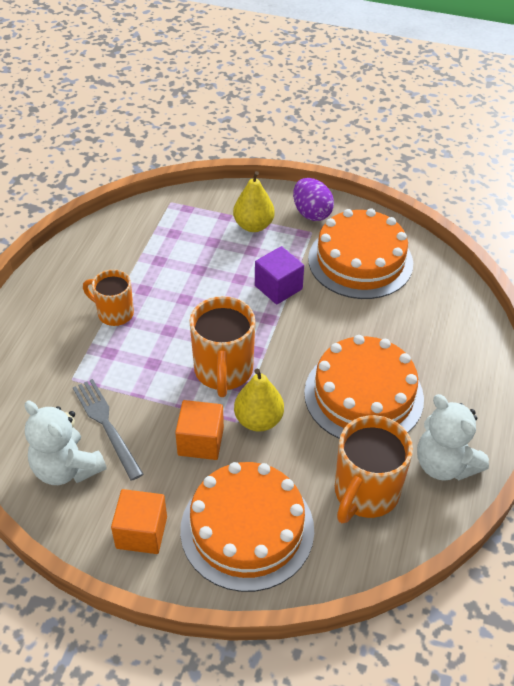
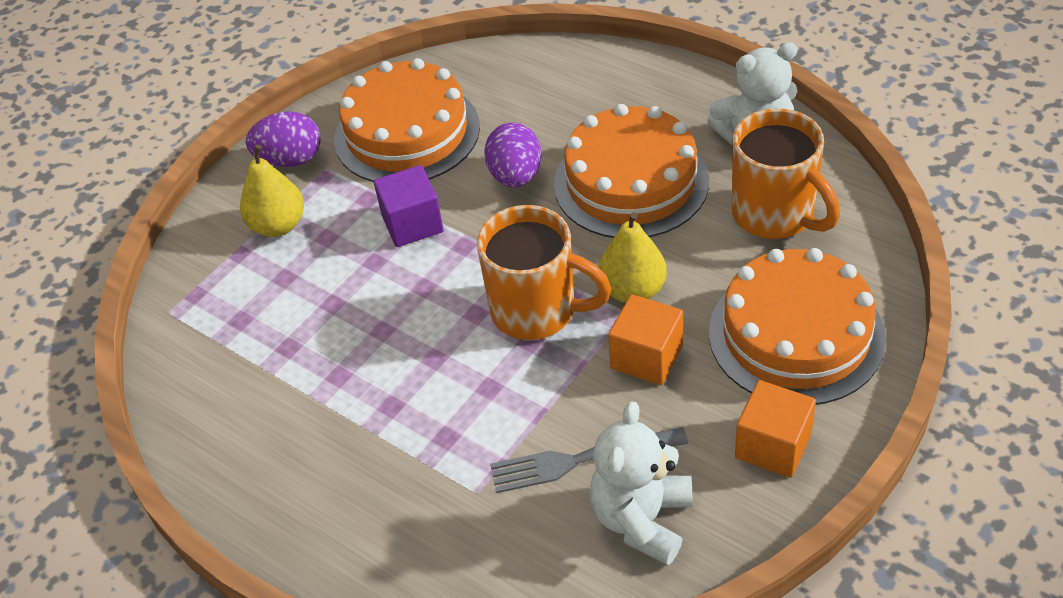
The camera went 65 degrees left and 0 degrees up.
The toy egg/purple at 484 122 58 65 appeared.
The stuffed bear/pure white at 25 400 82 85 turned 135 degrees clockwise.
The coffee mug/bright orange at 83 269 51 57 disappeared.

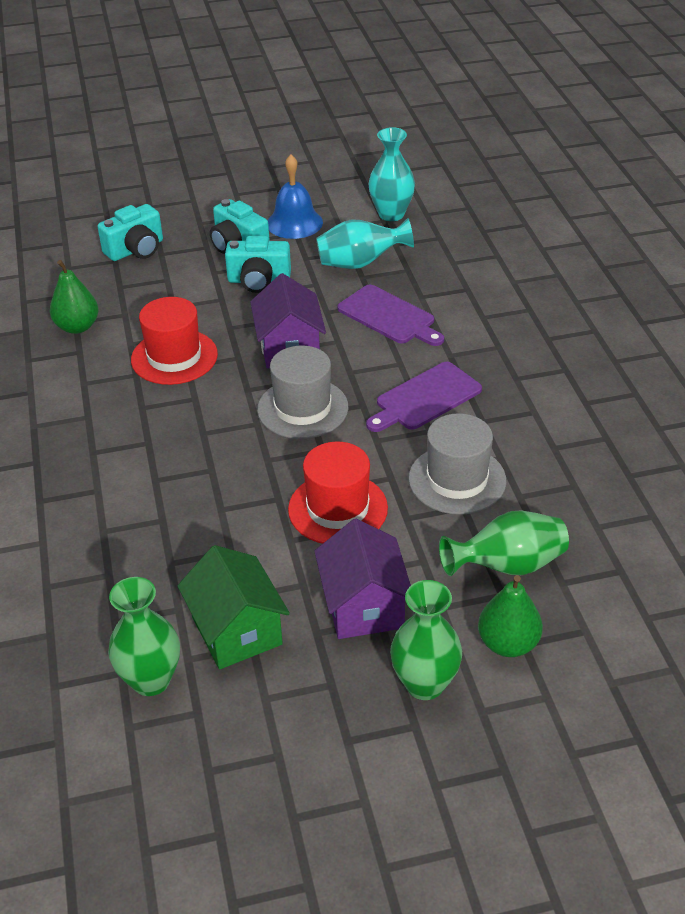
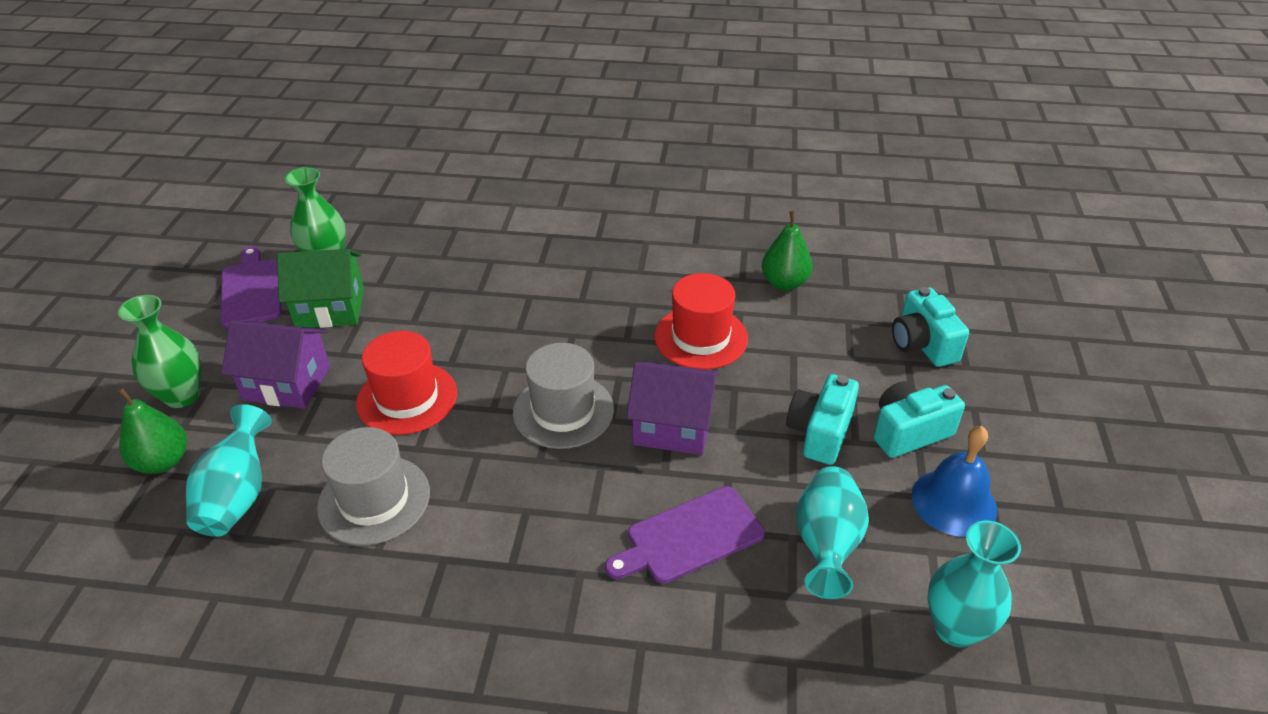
The camera went 110 degrees right and 0 degrees up.
The flower vase/leaf-green at 439 510 130 66 became the flower vase/turquoise at 186 404 86 133.
The cutting board/purple moved from 366 362 116 70 to 220 246 62 82.

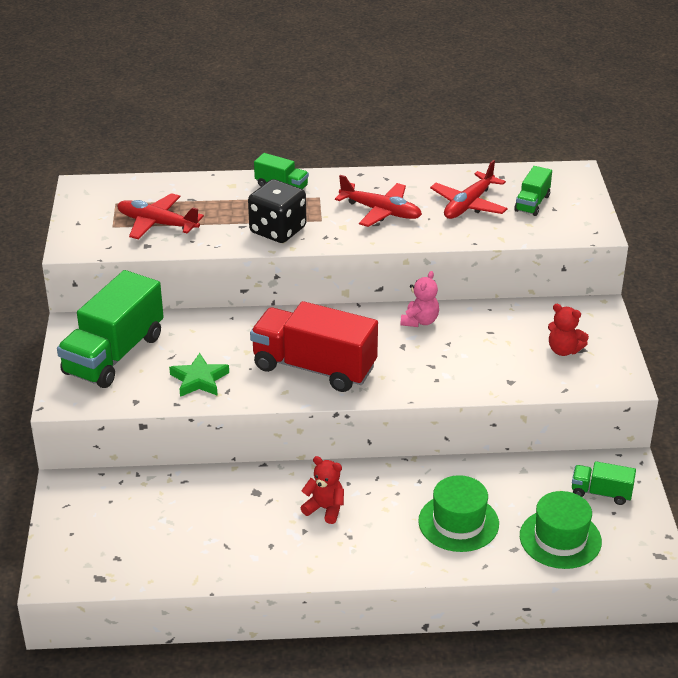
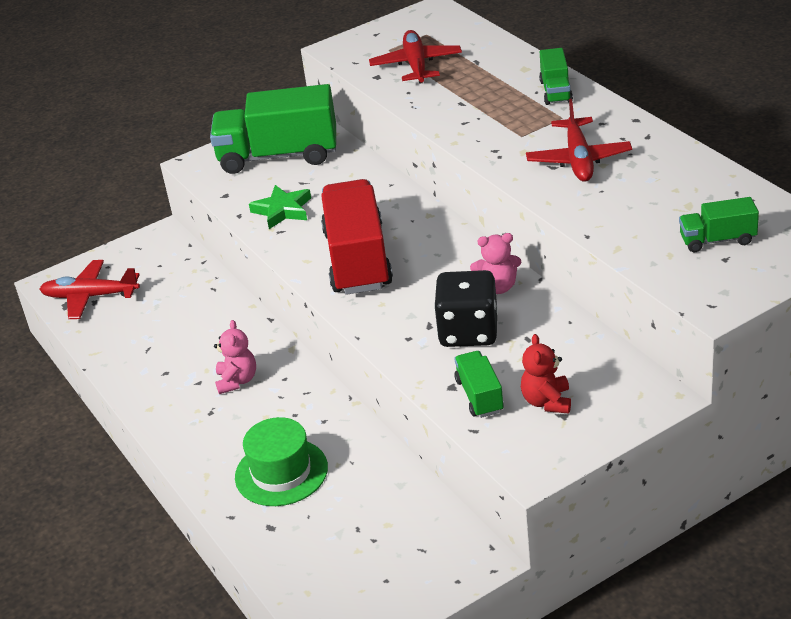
The camera went 65 degrees right and 0 degrees up.
The aeroplane/crimson moved from 430 160 78 59 to 40 260 100 59.
The stuffed bear/crimson at 301 456 43 68 became the stuffed bear/rosy at 214 320 42 74.
The game die/black moved from 248 179 58 64 to 434 270 64 77.
The truck/leaf-green moved from 572 461 64 44 to 454 351 50 67.
The tall hat/leaf-green at 520 491 82 78 disappeared.

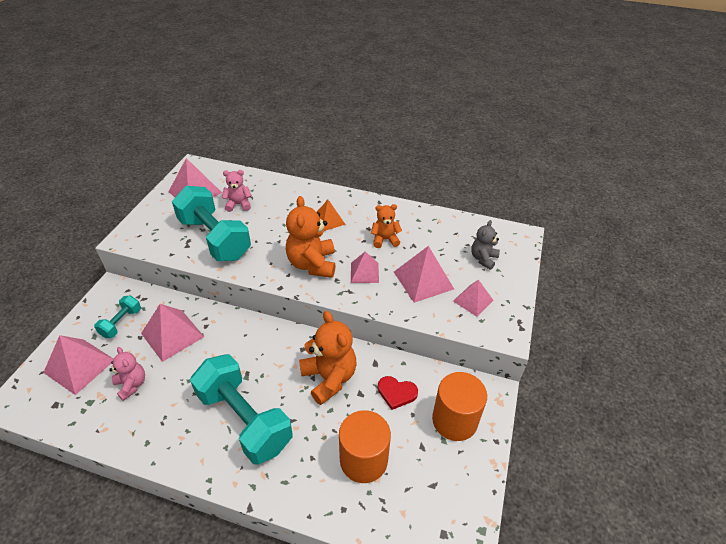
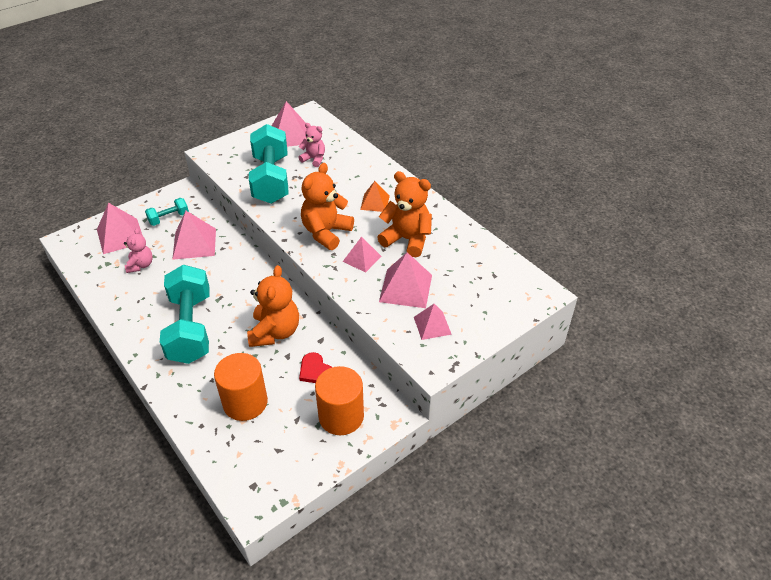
The camera went 35 degrees right and 0 degrees up.
The stuffed bear/bright orange at 371 204 31 44 changed to 1.72 times the size.
The stuffed bear/ash-grey at 471 220 29 50 disappeared.

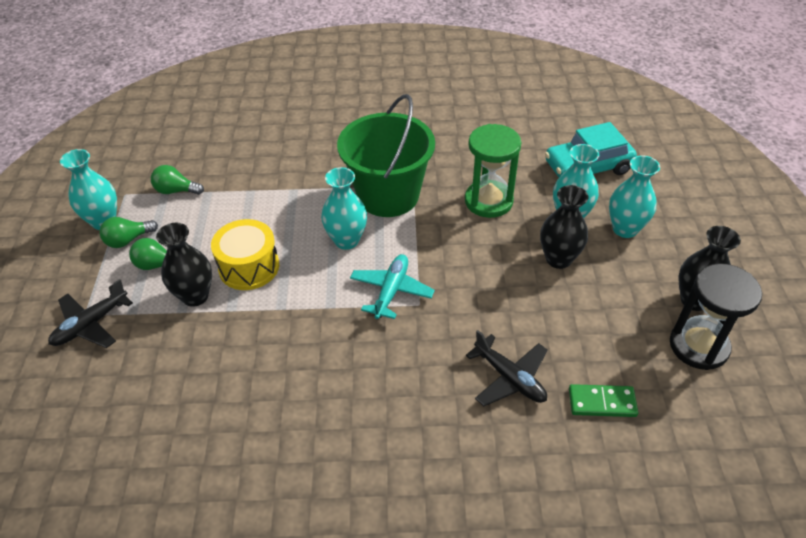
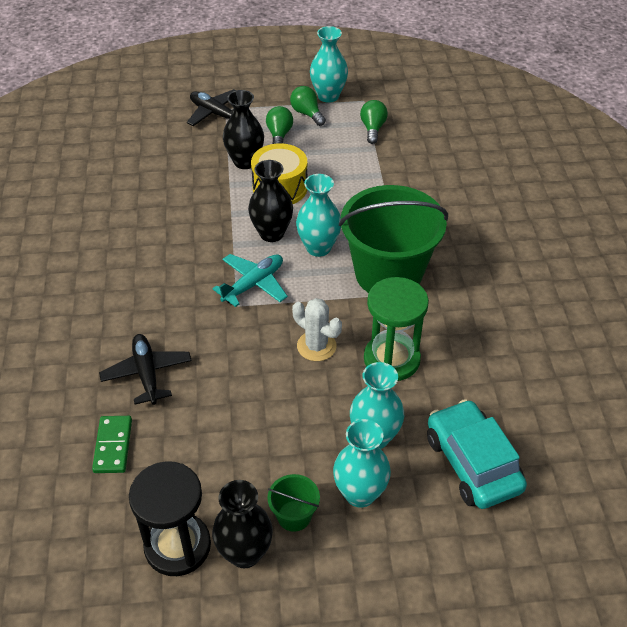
The camera went 85 degrees right and 0 degrees up.
The aeroplane/black at 466 330 82 76 turned 120 degrees clockwise.
The aeroplane/turquoise at 350 254 85 65 turned 60 degrees counterclockwise.
The flower vase/black moved from 540 185 48 84 to 248 160 45 82.
The pail/leaf-green at 267 474 53 58 appeared.
The saguaro cactus/pure white at 292 298 50 63 appeared.

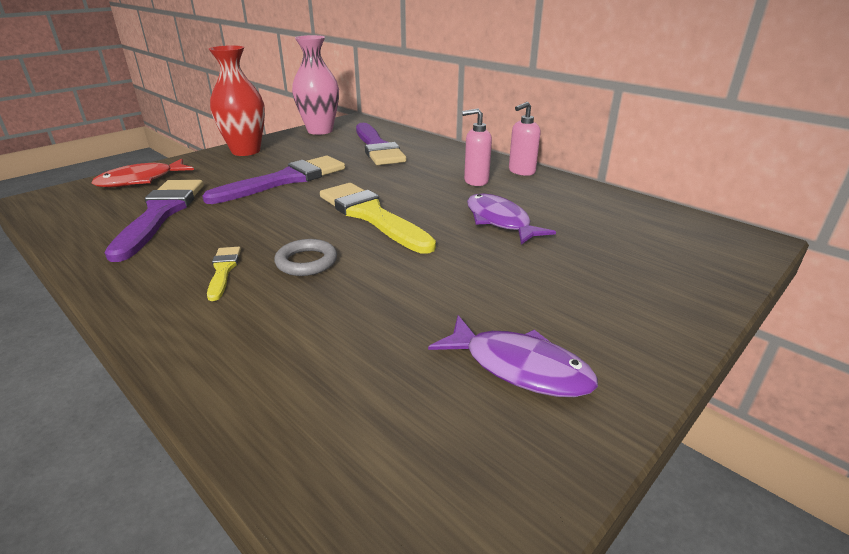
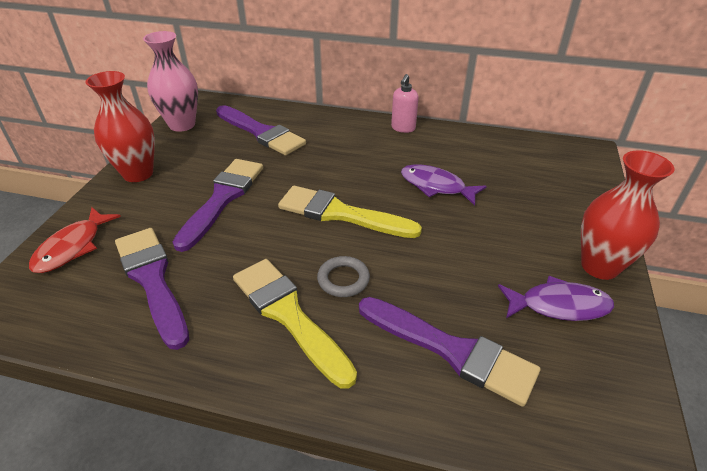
The camera went 30 degrees left and 10 degrees up.
The brush/golden at 207 247 34 54 changed to 2.13 times the size.
The brush/purple at 359 297 181 110 appeared.
The flower vase/crimson at 581 150 94 130 appeared.
The soap pump/rosy at 462 108 30 78 disappeared.

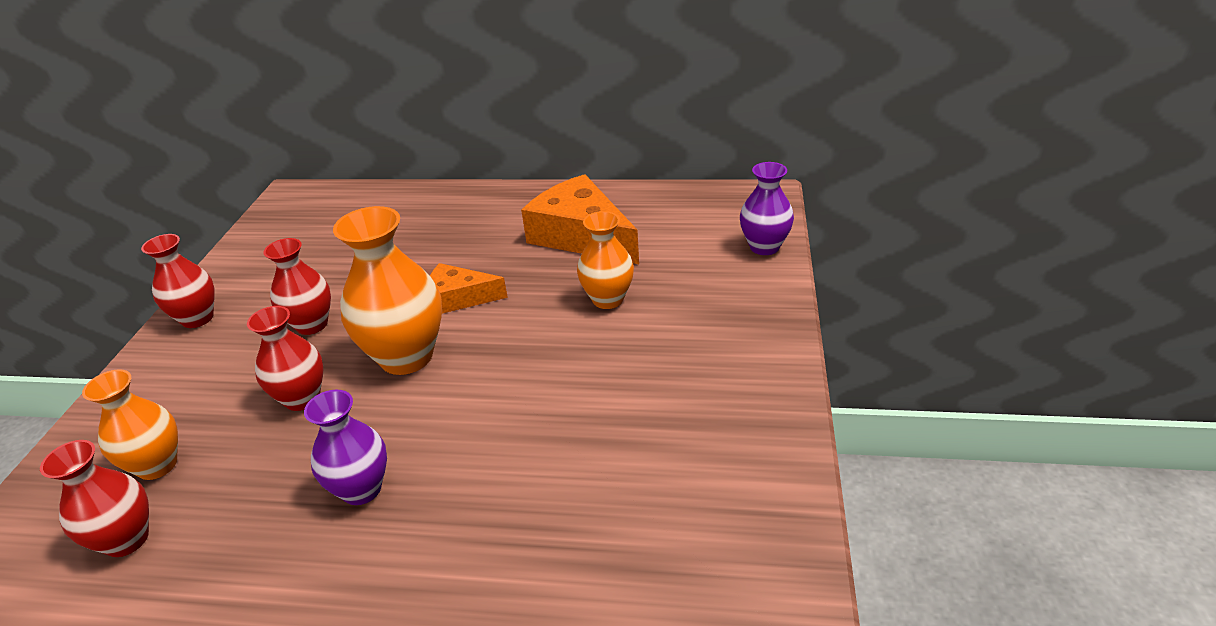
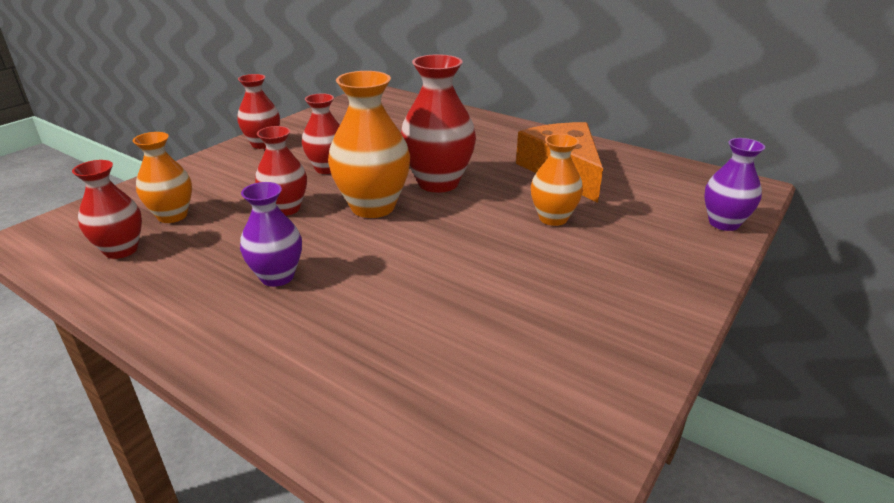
The camera went 25 degrees right and 5 degrees down.
The piece of cheese/bright orange at 430 263 78 51 was replaced by the flower vase/crimson at 401 54 75 139.

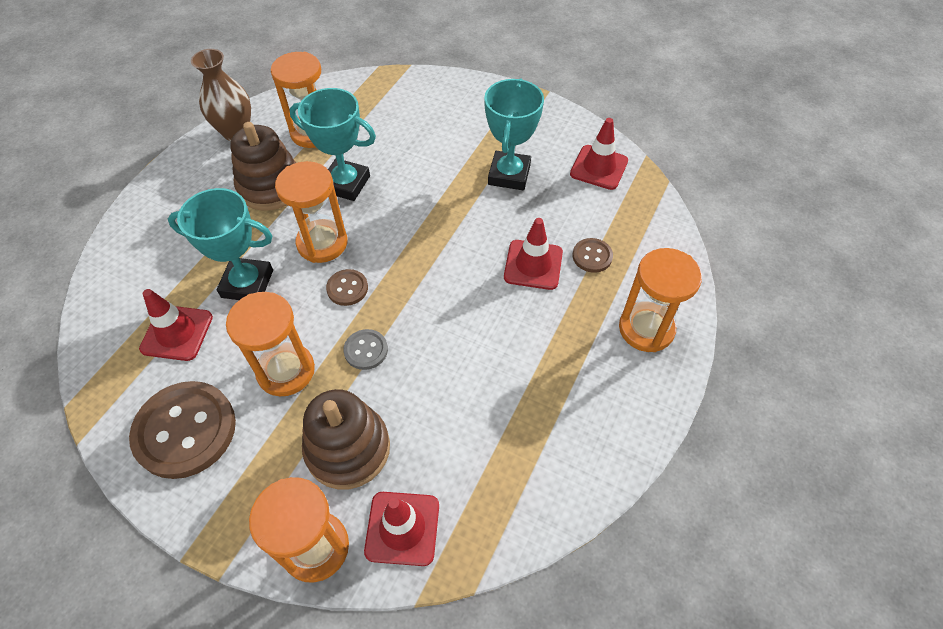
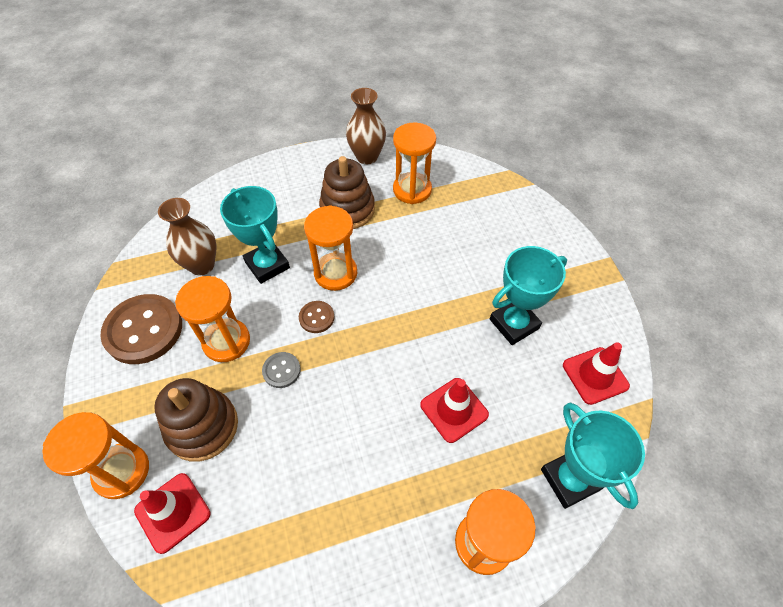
The camera went 45 degrees right and 0 degrees up.
The safety cone/crimson at 139 289 74 72 was replaced by the flower vase/russet at 158 198 58 77.
The prize cup/turquoise moved from 290 88 86 113 to 541 403 104 106.
The shirt button/russet at 572 238 41 35 disappeared.

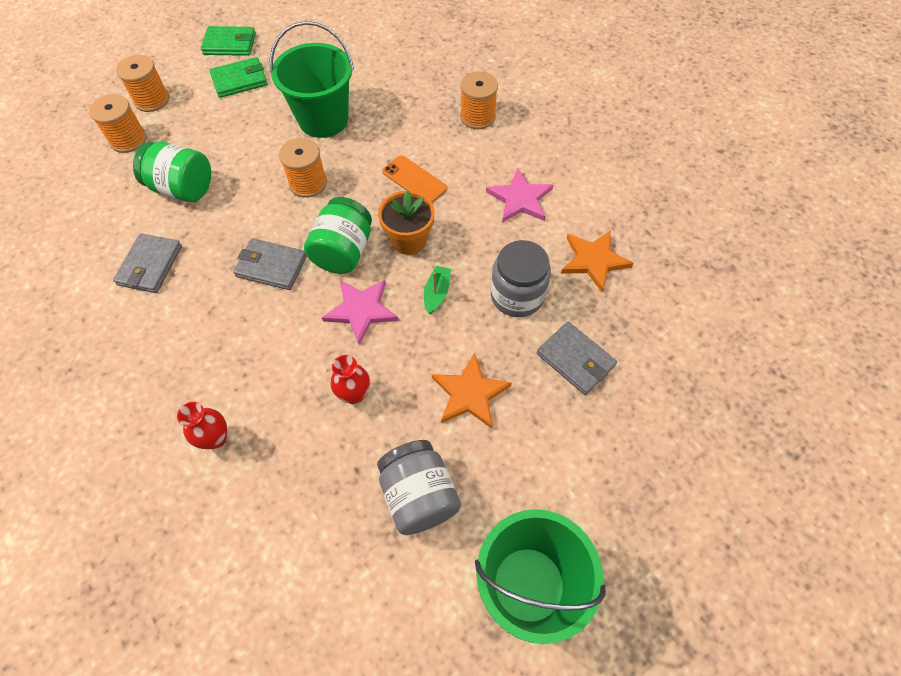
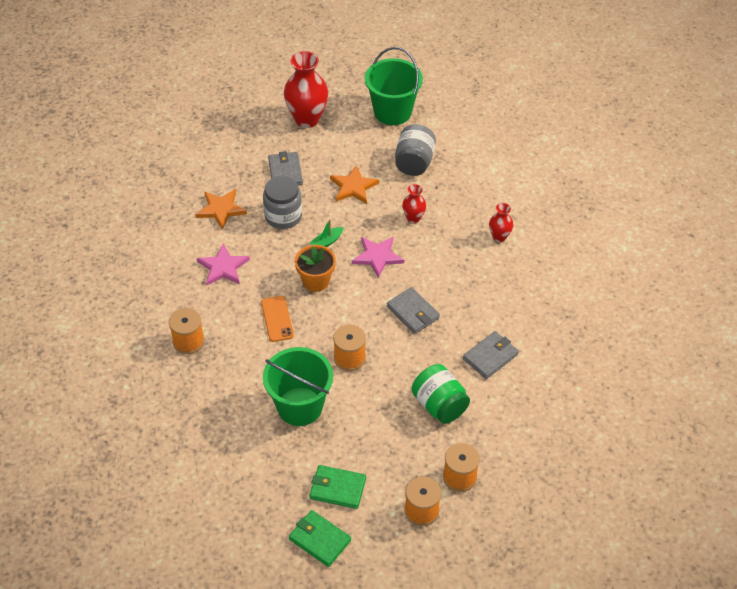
The camera went 145 degrees left and 10 degrees down.
The flower vase/crimson at 284 51 44 77 appeared.
The preserve jar/leaf-green at 304 197 68 77 disappeared.

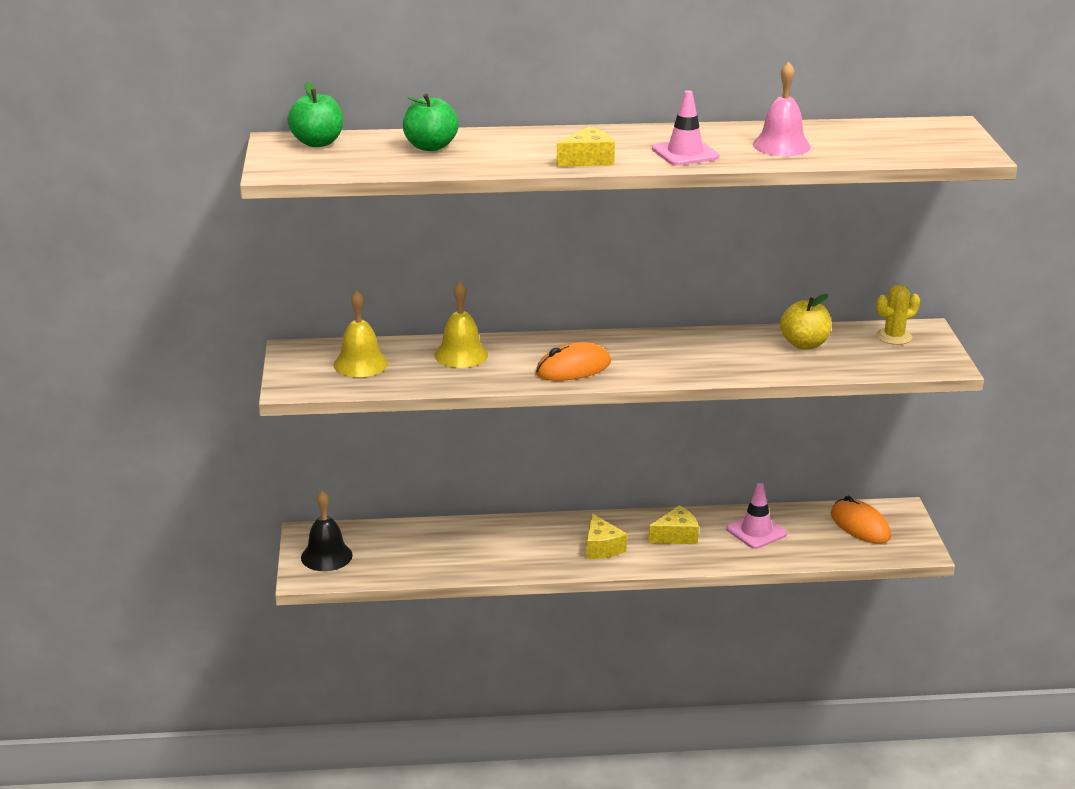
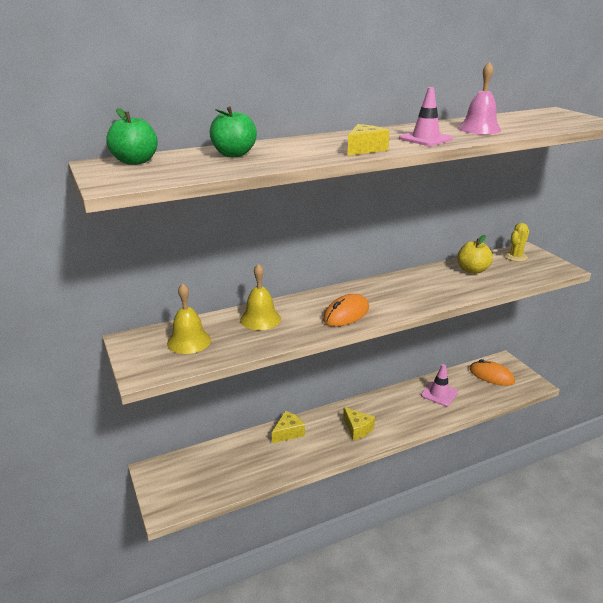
The camera went 20 degrees left and 0 degrees up.
The piece of cheese/golden moved from 648 505 51 39 to 272 411 33 32.
The hand bell/black at 301 491 52 80 disappeared.

